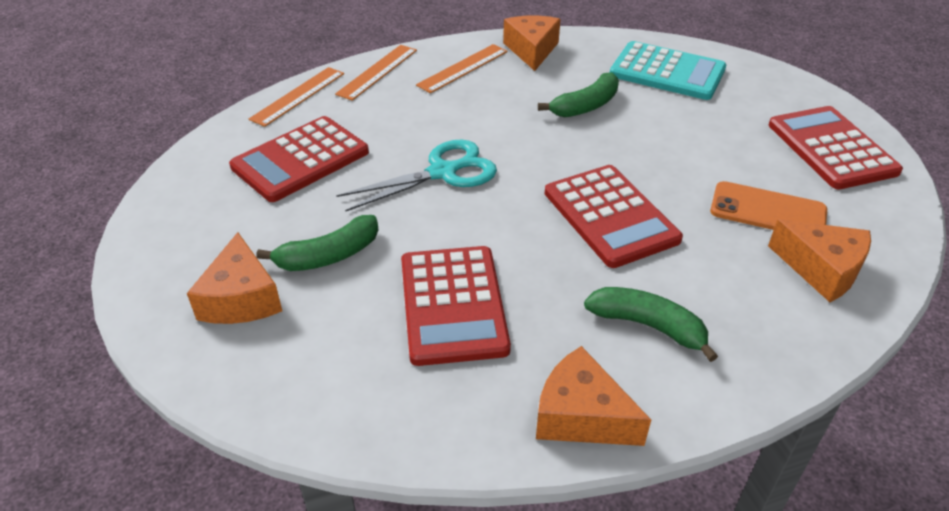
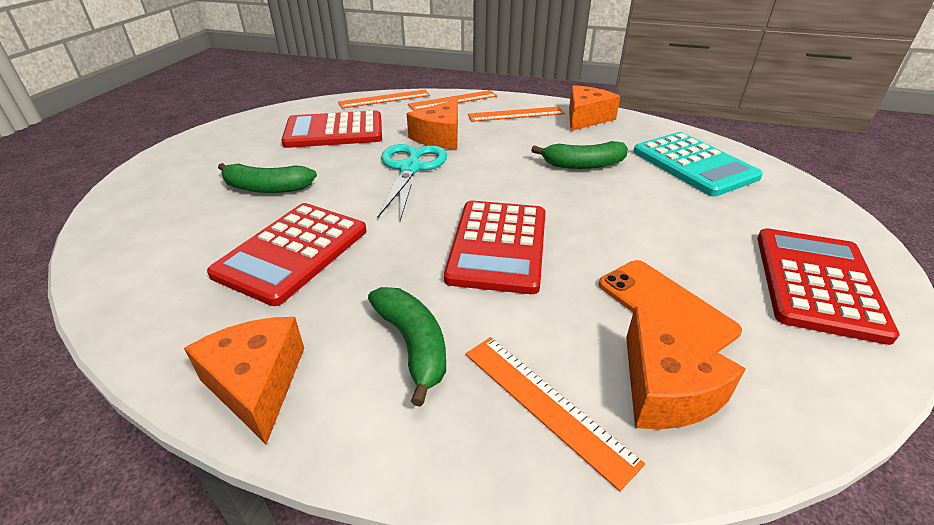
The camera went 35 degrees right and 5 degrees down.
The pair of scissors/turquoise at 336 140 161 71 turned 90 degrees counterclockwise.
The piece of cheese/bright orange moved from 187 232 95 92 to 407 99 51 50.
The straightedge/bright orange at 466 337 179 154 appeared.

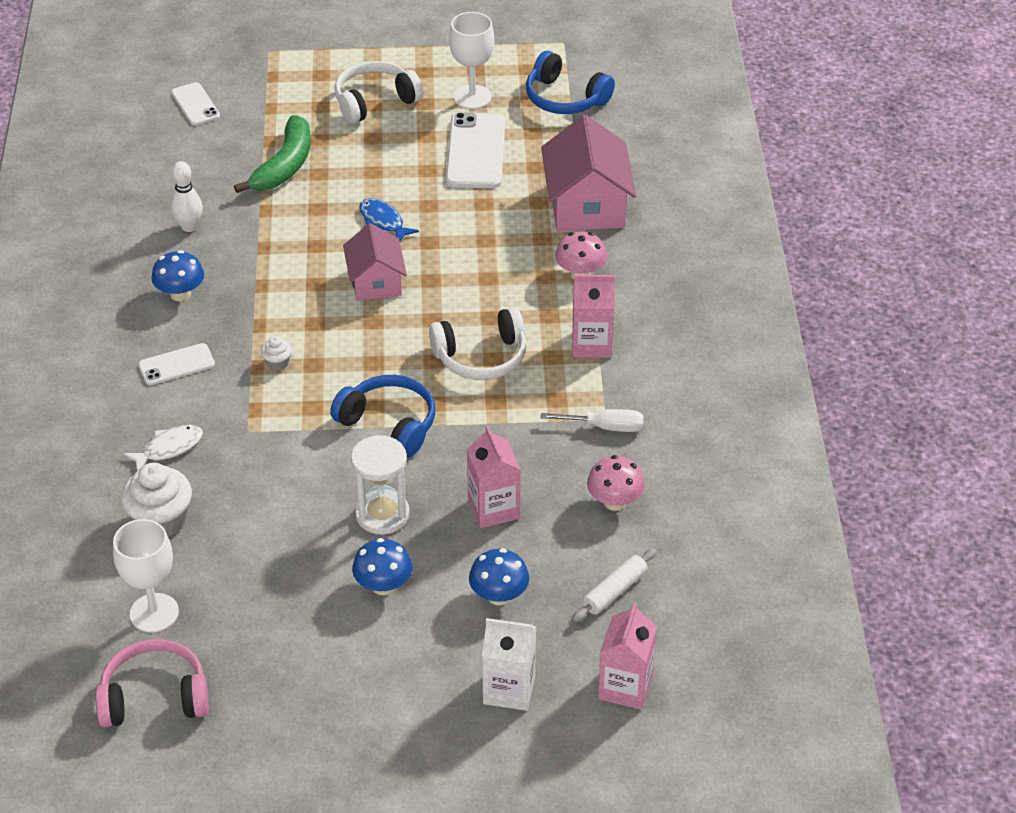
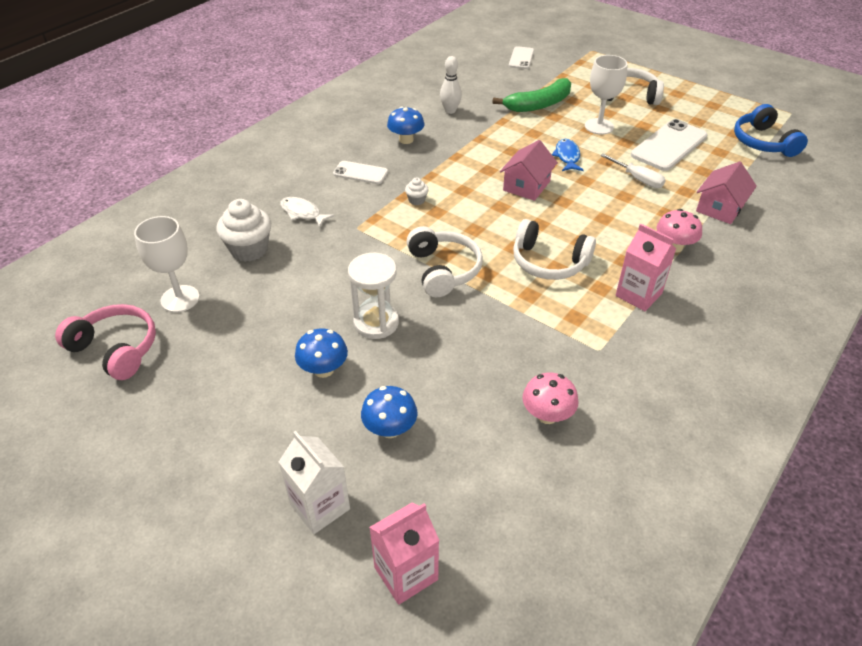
The camera went 40 degrees right and 0 degrees up.
The fish figure/pure white at 123 425 80 46 turned 150 degrees counterclockwise.
The headphones/blue at 330 375 105 82 became the headphones/pure white at 406 226 77 71.
The goblet/pure white moved from 449 12 45 97 to 585 55 43 80.
The flat screwdriver/pure white moved from 541 409 103 23 to 601 154 65 34.
The house/rosy at 541 115 95 116 changed to 0.64 times the size.
The milk carton/rosy at 467 425 54 103 disappeared.
The dough roller/pure white at 573 548 84 74 disappeared.

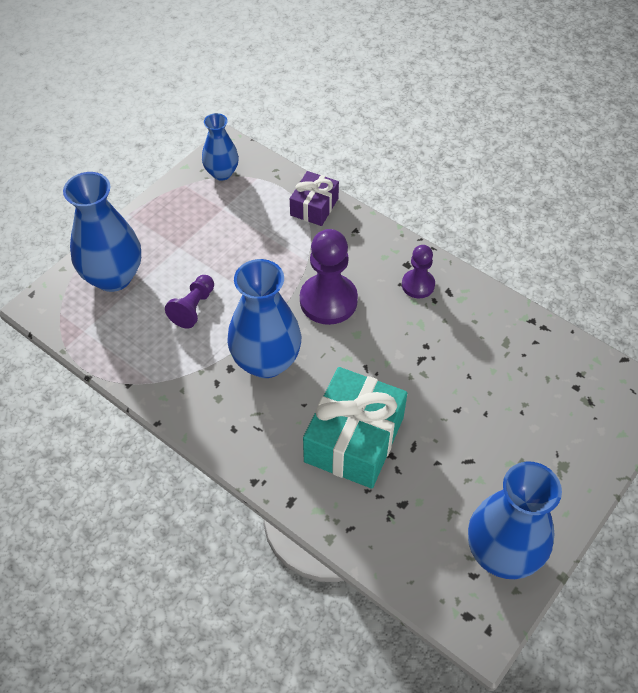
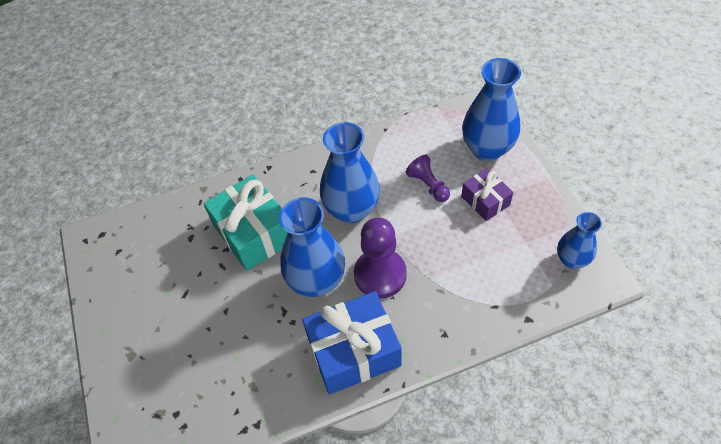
The camera went 125 degrees right and 0 degrees up.
The flower vase/blue moved from 468 462 94 117 to 279 197 66 100.
The chess pawn/purple at 402 245 33 53 was replaced by the present/blue at 302 291 100 103.
The present/purple moved from 290 171 49 55 to 461 168 52 53.

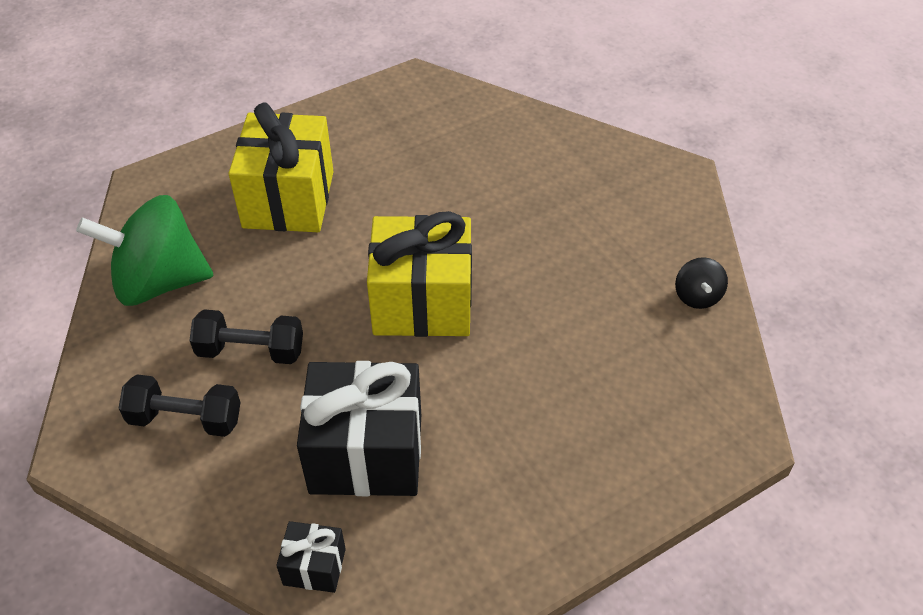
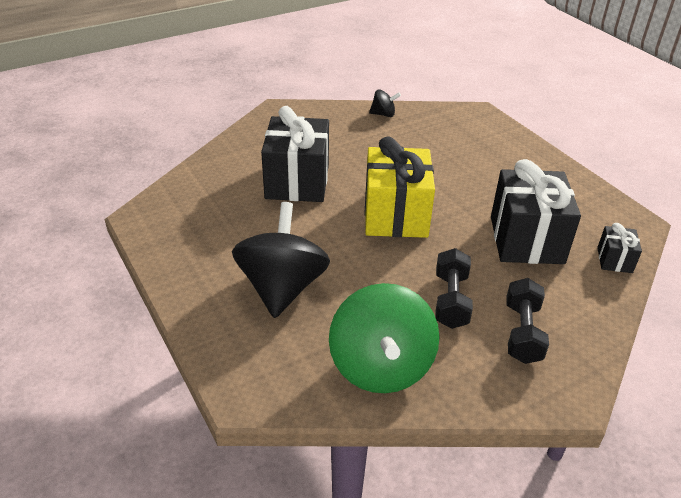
The camera went 90 degrees left and 10 degrees down.
The present/golden at 229 103 105 129 was replaced by the whirligig/black at 232 202 98 116.
The present/black at 261 106 68 96 appeared.

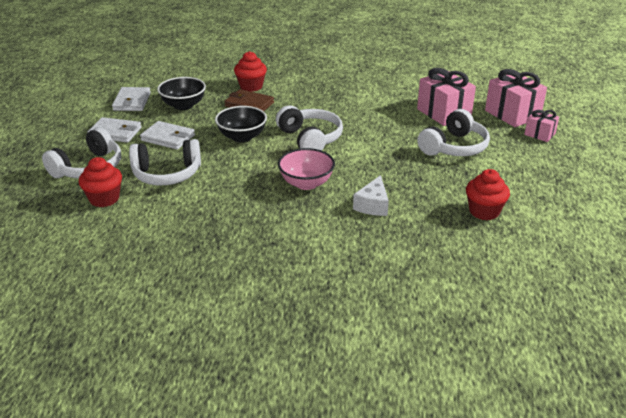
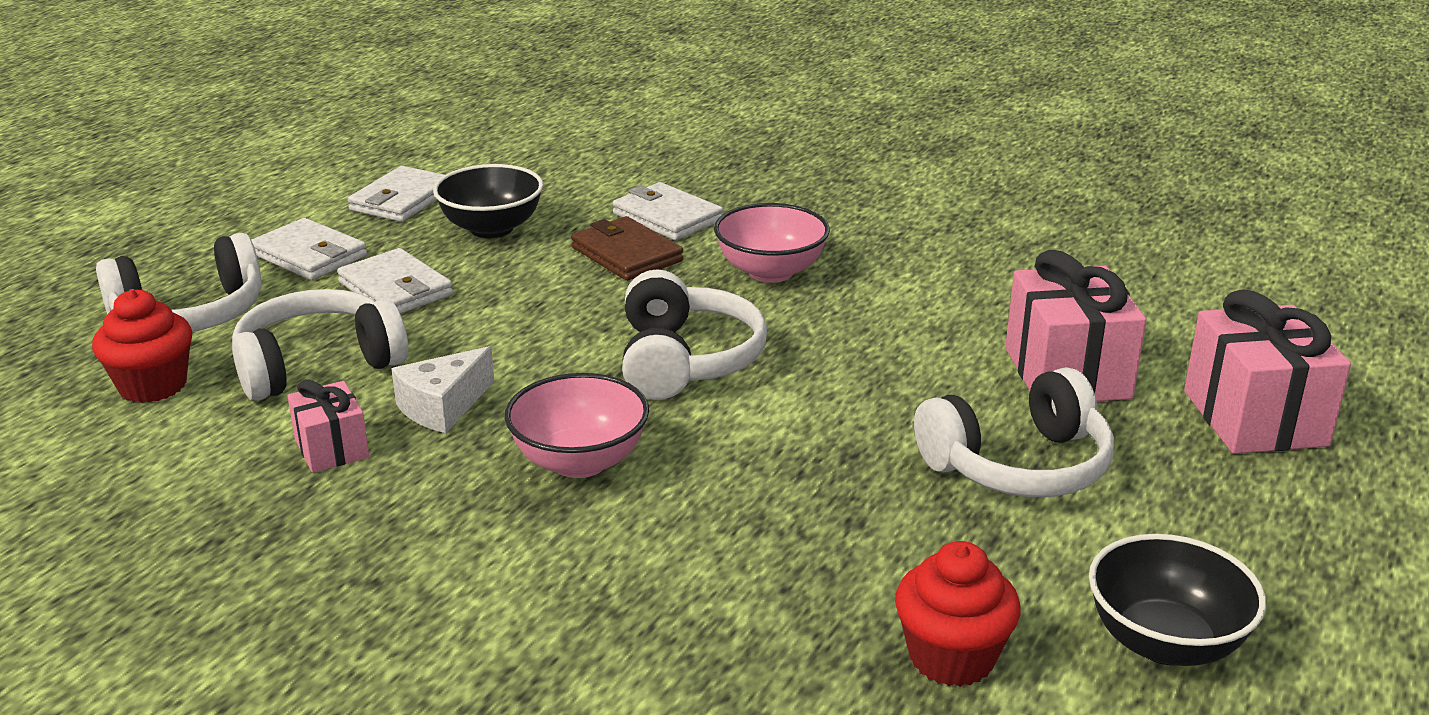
The camera went 25 degrees right and 5 degrees down.
The headphones/pure white at 129 139 72 46 turned 135 degrees clockwise.
The present/rosy moved from 524 110 35 32 to 287 379 82 94.
The piece of cheese/pure white moved from 353 175 36 41 to 392 346 102 87.
The fairy cake/crimson at 234 51 33 41 was replaced by the billfold/pure white at 613 182 110 59.
The bowl/rosy at 714 203 116 80 appeared.
The bowl/black moved from 215 106 52 37 to 1089 534 177 132.

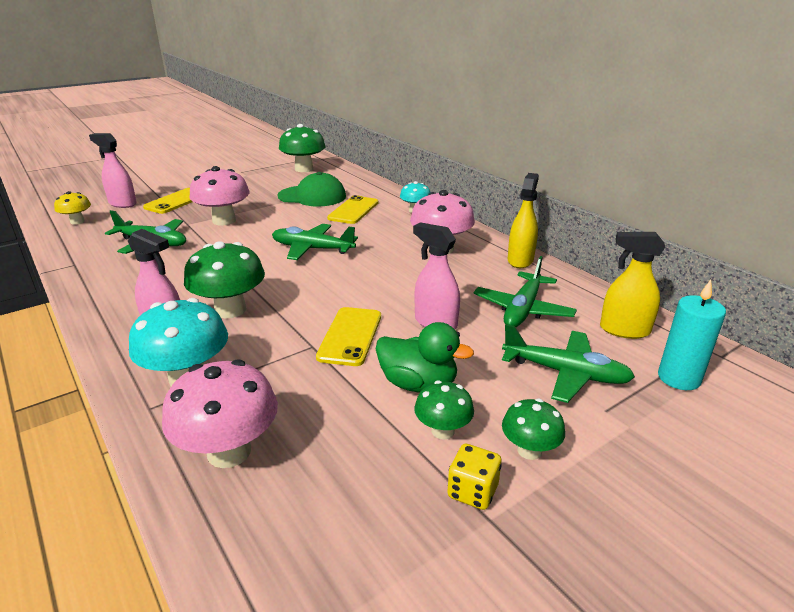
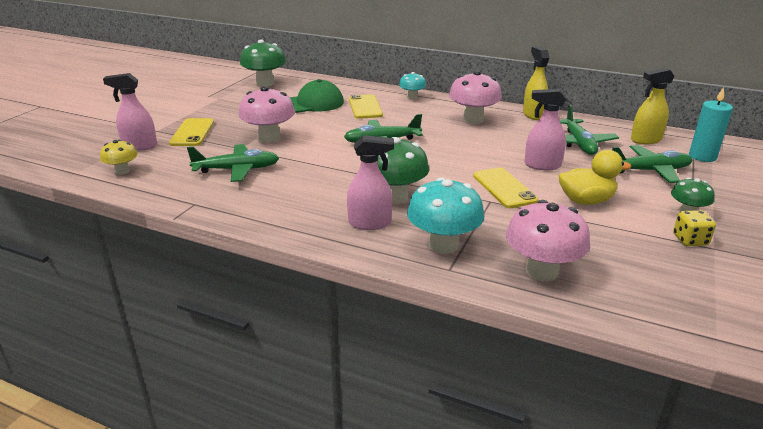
The camera went 30 degrees left and 0 degrees up.
The rubber duck/leaf-green at 376 322 98 71 became the rubber duck/golden at 559 150 72 55.
The toadstool/leaf-green at 414 380 60 60 disappeared.

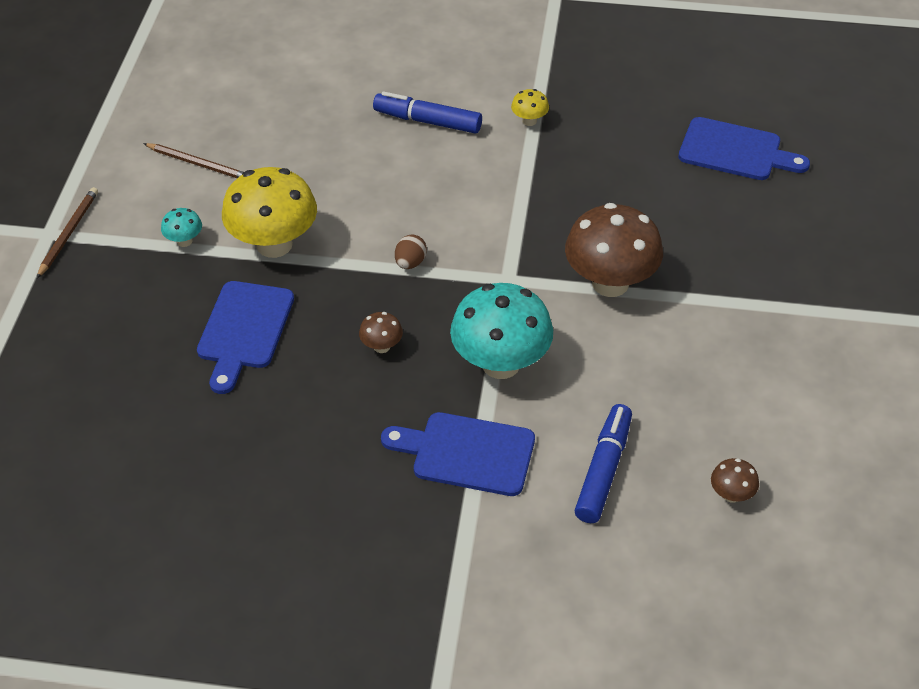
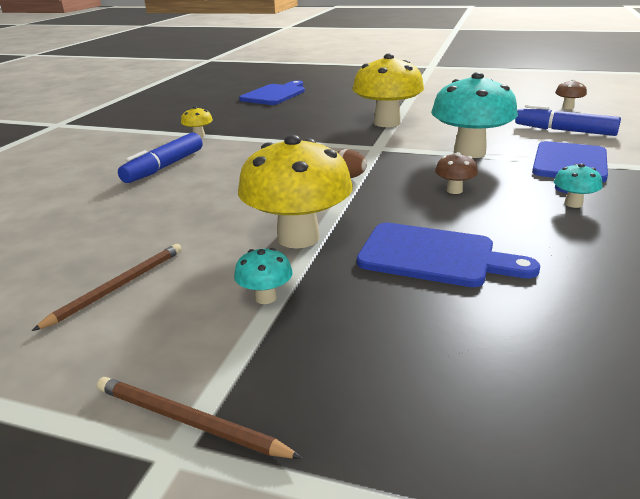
The camera went 80 degrees left and 20 degrees down.
The toadstool/russet at 565 203 98 94 became the toadstool/golden at 352 53 72 74.
The toadstool/turquoise at 554 163 49 45 appeared.

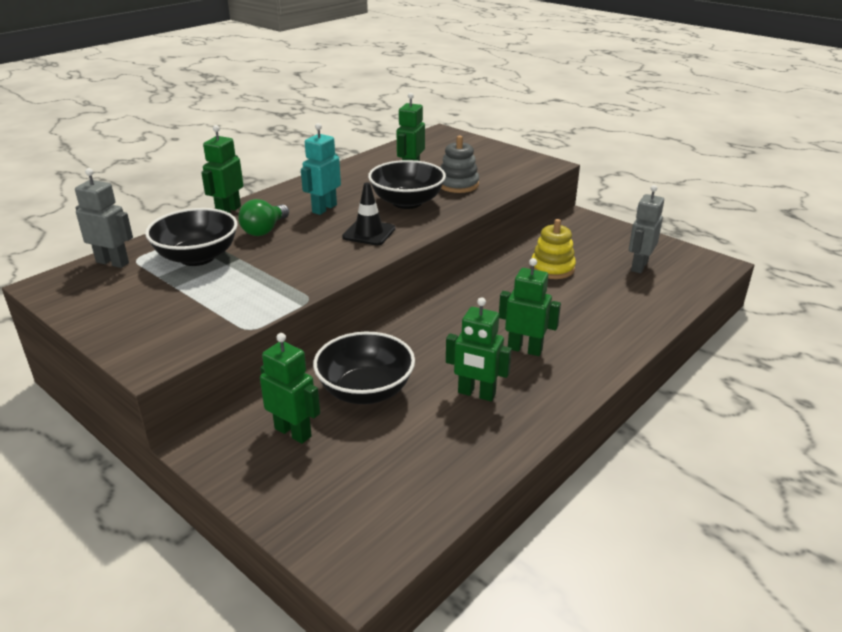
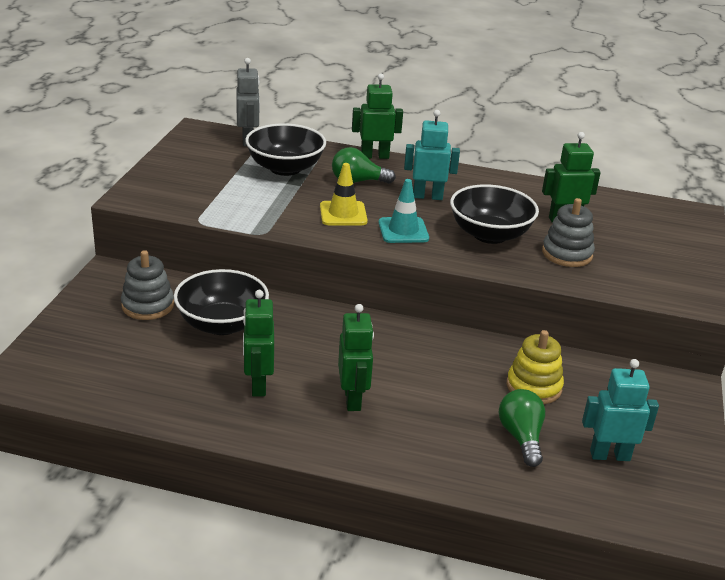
The camera went 60 degrees right and 0 degrees up.
The robot figure/leaf-green at 260 333 60 111 was replaced by the ring stacker/ash-grey at 121 250 53 70.
The safety cone/golden at 320 163 48 62 appeared.
The safety cone/black at 342 182 53 63 became the safety cone/turquoise at 379 179 50 64.
The light bulb/leaf-green at 498 389 47 78 appeared.
The robot figure/ash-grey at 629 185 35 88 became the robot figure/turquoise at 582 359 77 102.

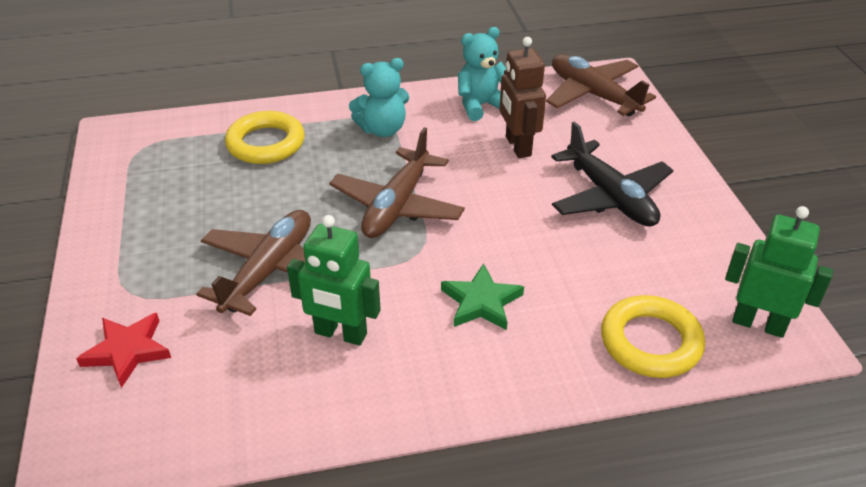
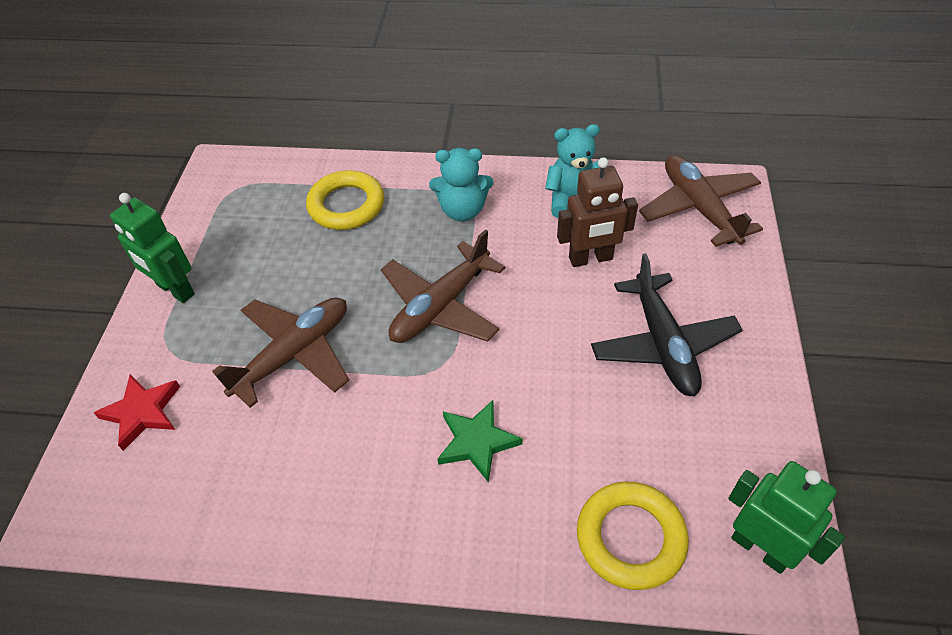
The camera went 20 degrees right and 10 degrees up.
The robot figure/leaf-green moved from 287 215 94 131 to 110 193 85 110.
The robot figure/russet at 499 37 47 121 turned 105 degrees counterclockwise.

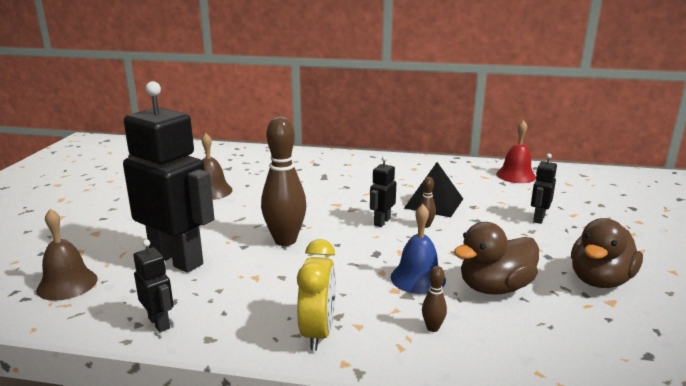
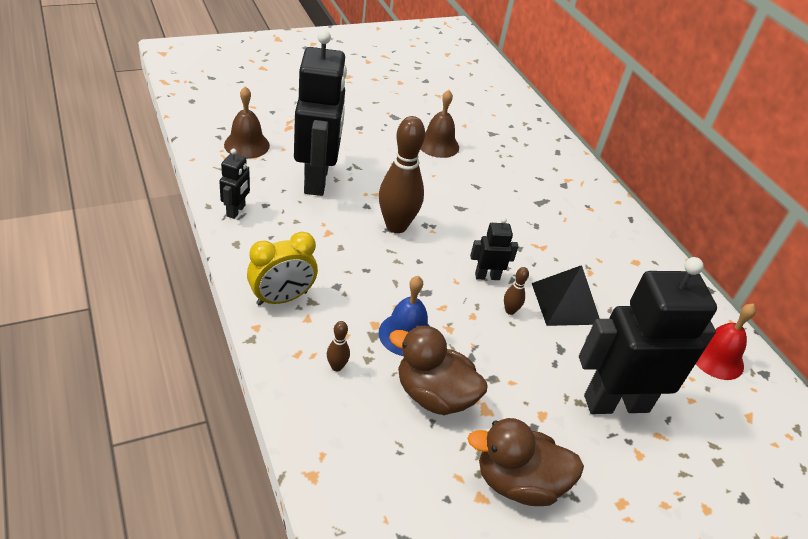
The camera went 50 degrees right and 20 degrees up.
The robot figure/black at 531 153 26 71 changed to 2.26 times the size.

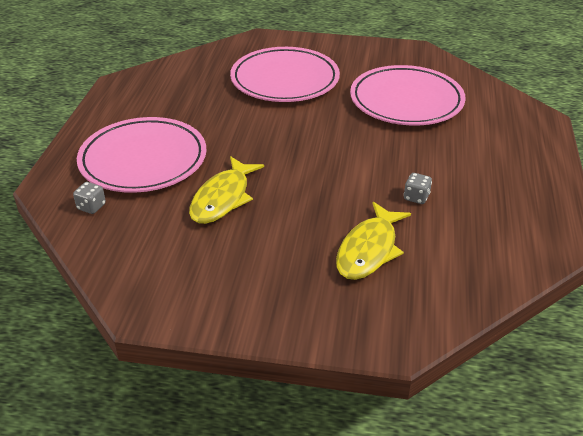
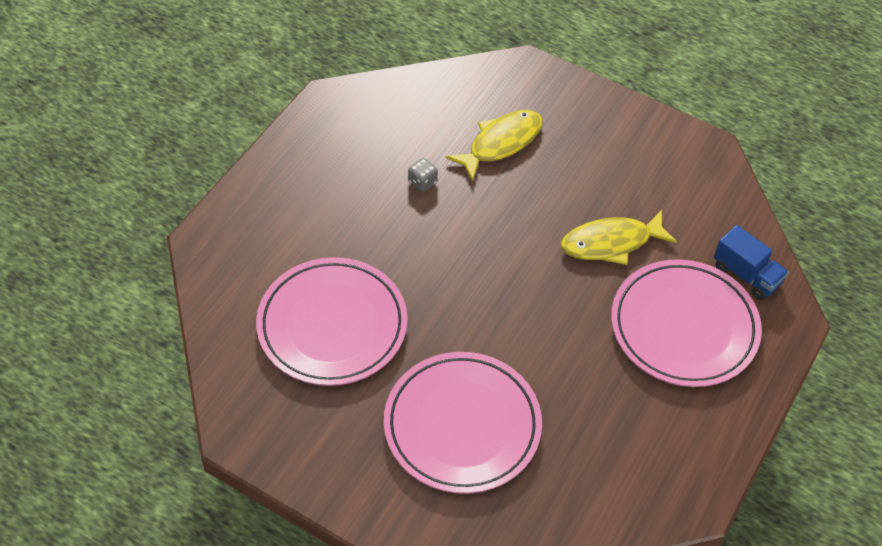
The camera went 160 degrees left and 15 degrees up.
The fish figure/golden at 189 156 75 68 turned 150 degrees counterclockwise.
The game die/ash-grey at 73 182 33 32 was replaced by the truck/blue at 714 225 75 75.

